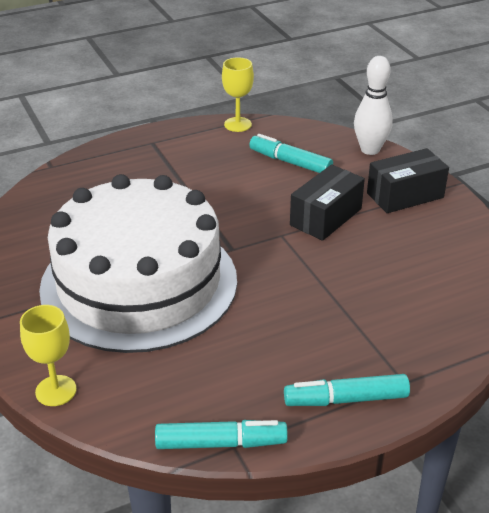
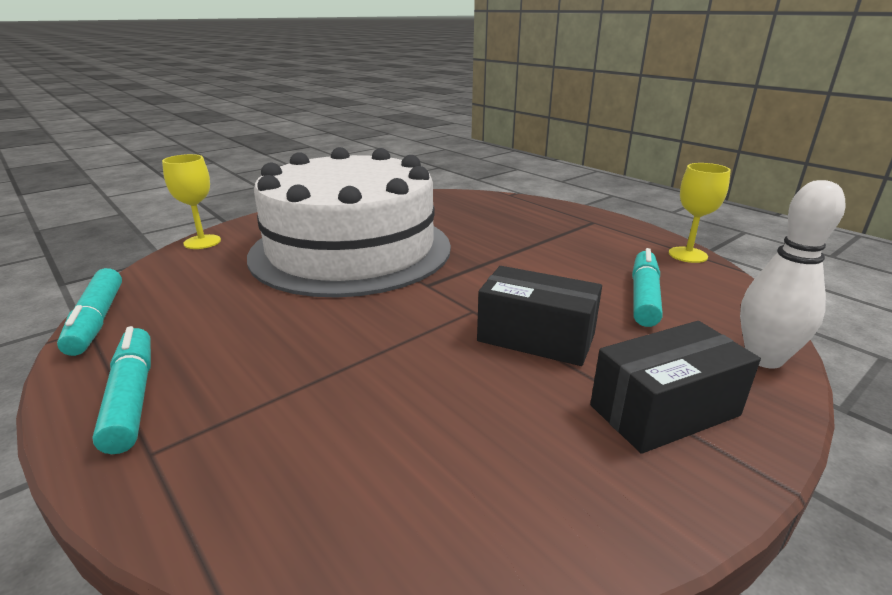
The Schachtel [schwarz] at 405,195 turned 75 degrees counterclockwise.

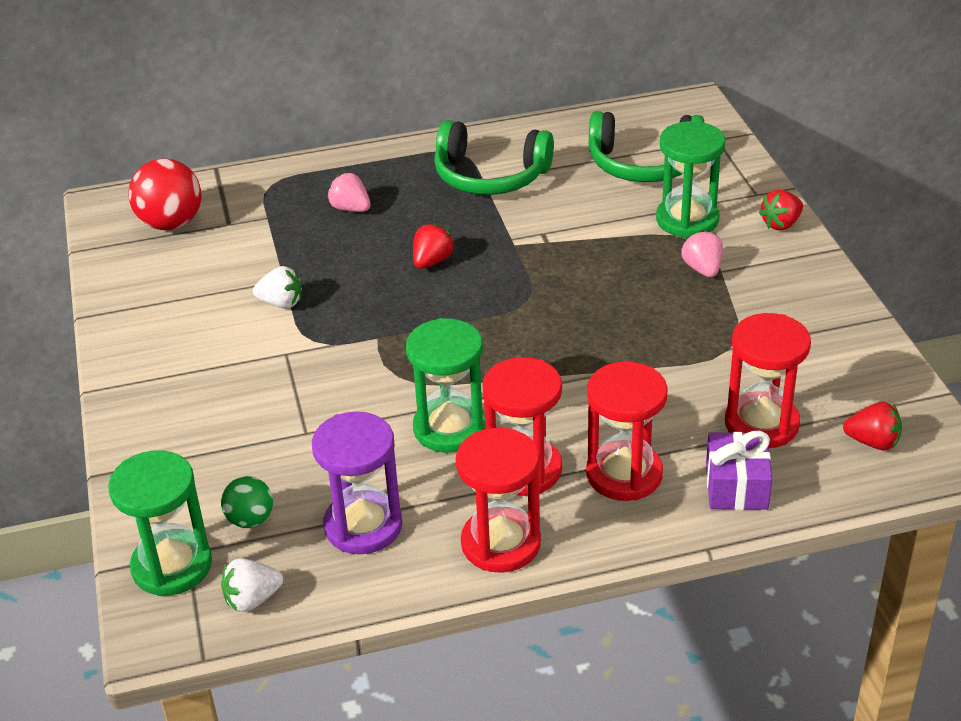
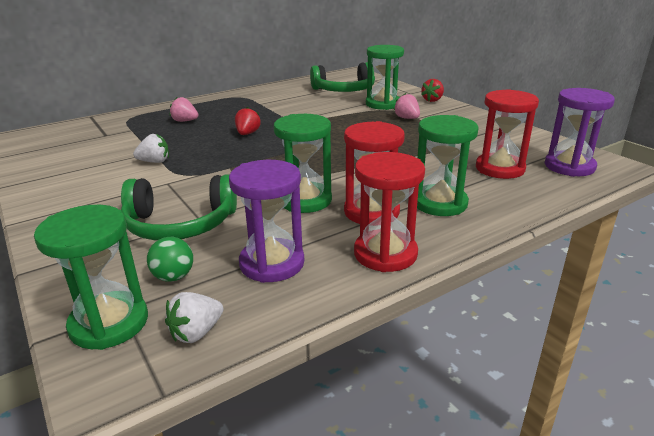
The Ball [rot] at 171,223 disappeared.
The Kopfhörer [grün] moved from 490,176 to 180,224.
The Sanduhr [rot] at 624,474 became the Sanduhr [grün] at 440,203.
The Geschenk [lila] at 736,486 disappeared.
The Erdbeere [rot] at 873,442 was replaced by the Sanduhr [lila] at 569,166.

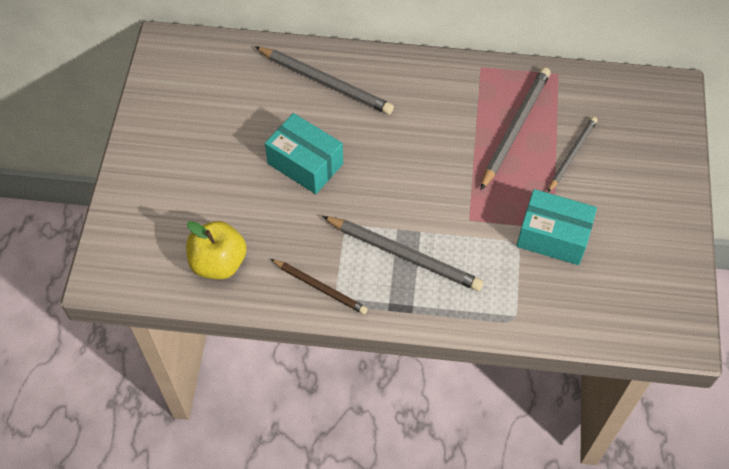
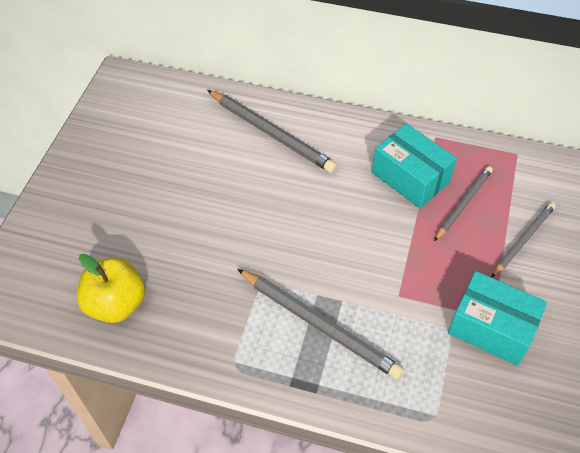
The Schachtel [türkis] moved from 305,164 to 410,177.
The Bleistift [braun] at 320,287 disappeared.
The Bleistift [grau] at 514,128 changed to 0.63 times the size.

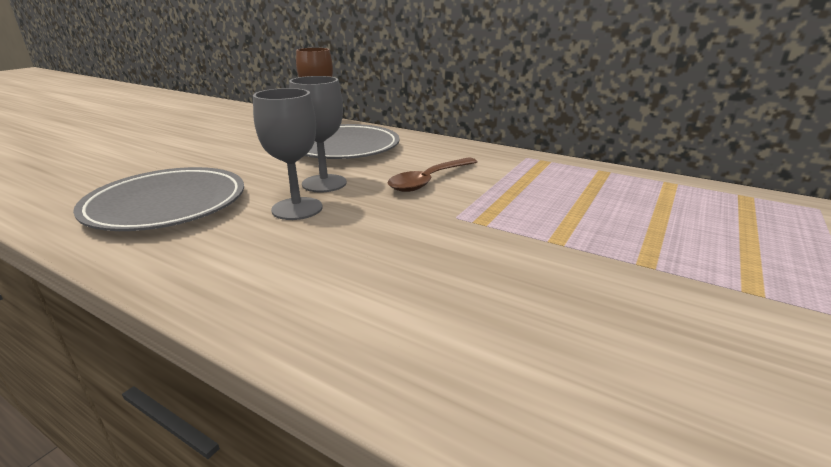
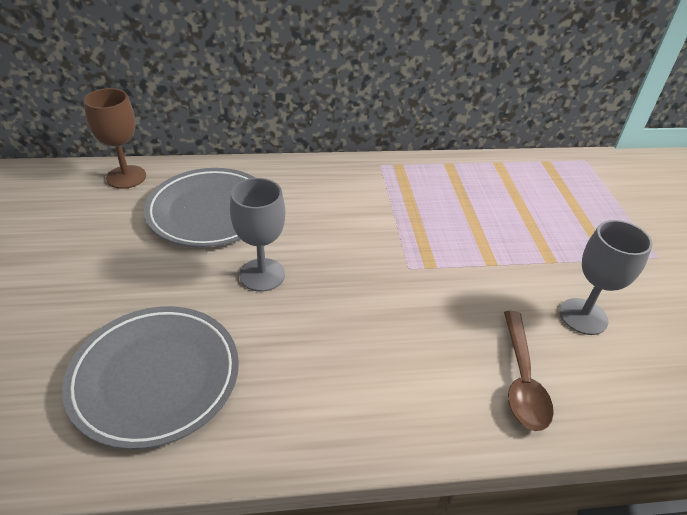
The Kelch [grau] moved from 297,209 to 583,316.
The Löffel [braun] moved from 429,181 to 522,379.

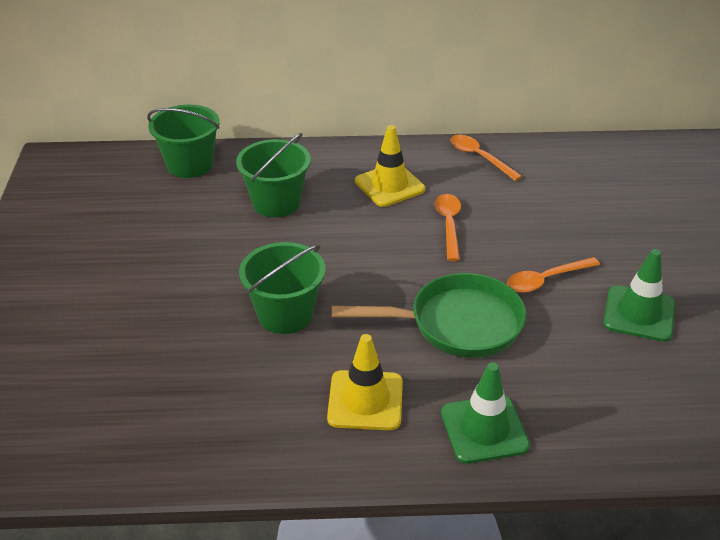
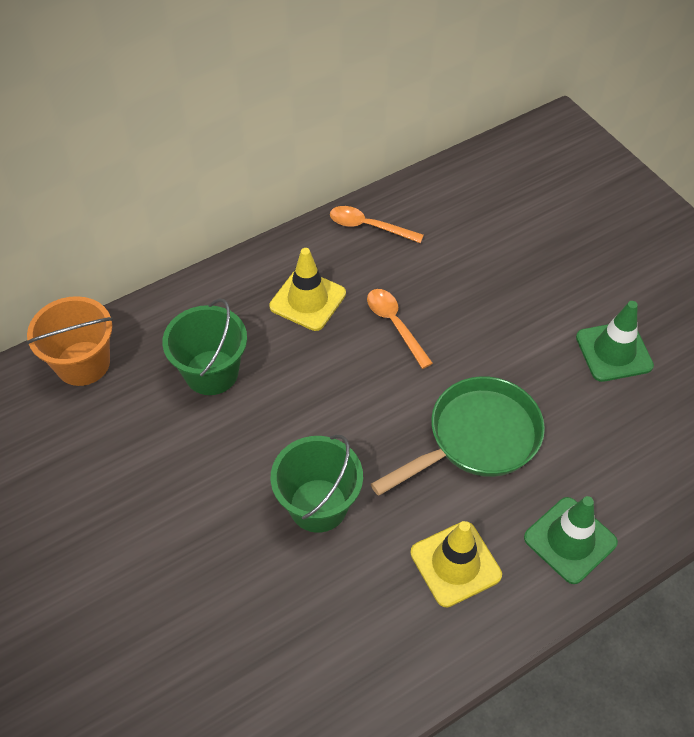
The Eimer [grün] at 190,164 became the Eimer [orange] at 83,363.
The Löffel [orange] at 545,280 disappeared.

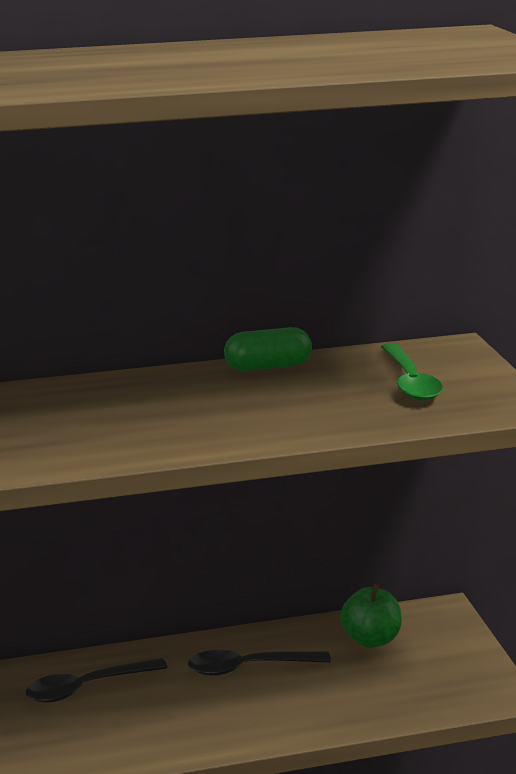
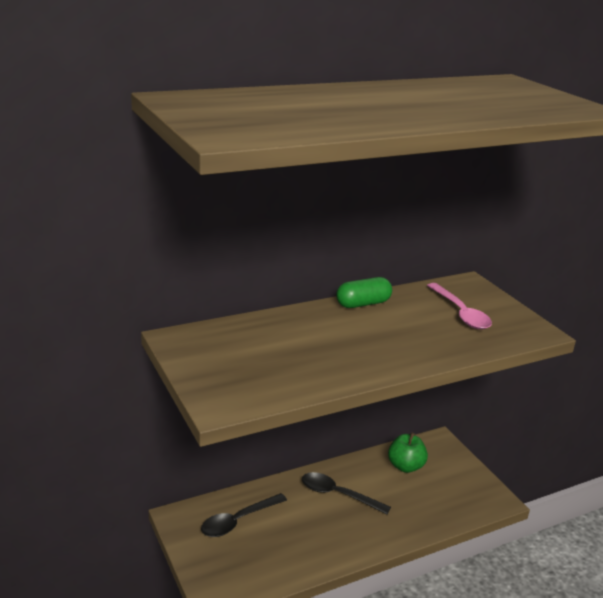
The Löffel [schwarz] at 248,668 turned 45 degrees clockwise.
The Löffel [grün] at 410,382 became the Löffel [rosa] at 460,313.

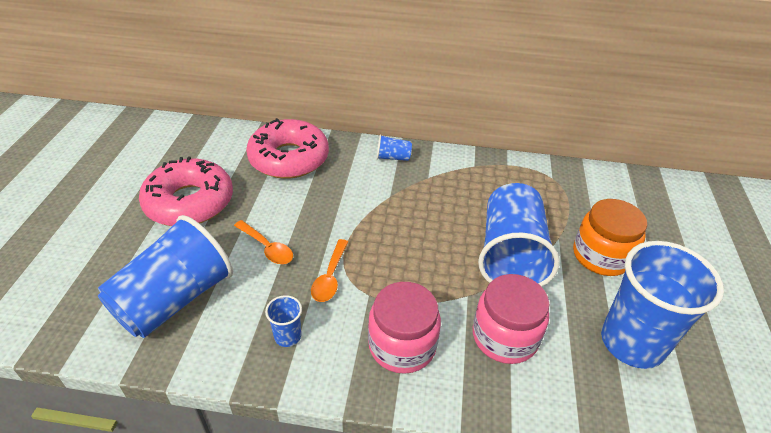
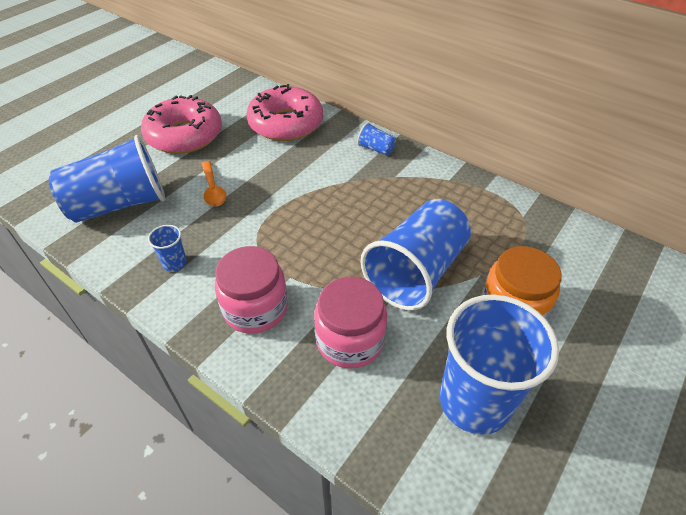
The Löffel [orange] at 330,277 disappeared.

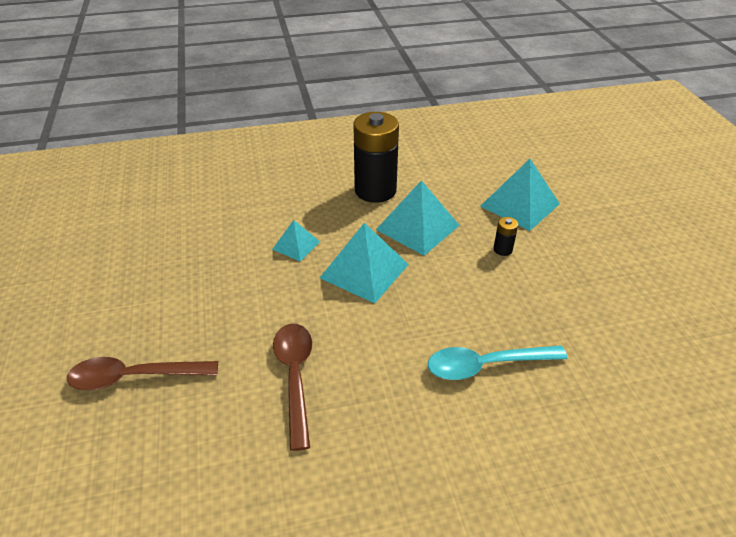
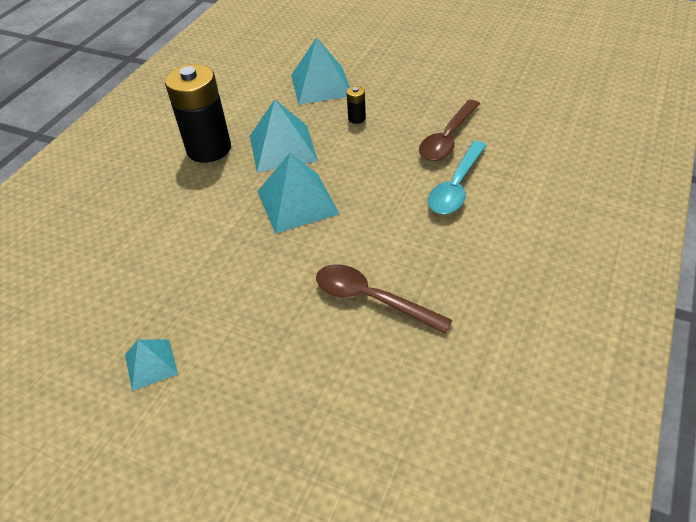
The Löffel [braun] moved from 134,377 to 447,138.
The Pyramide [türkis] moved from 296,245 to 151,364.

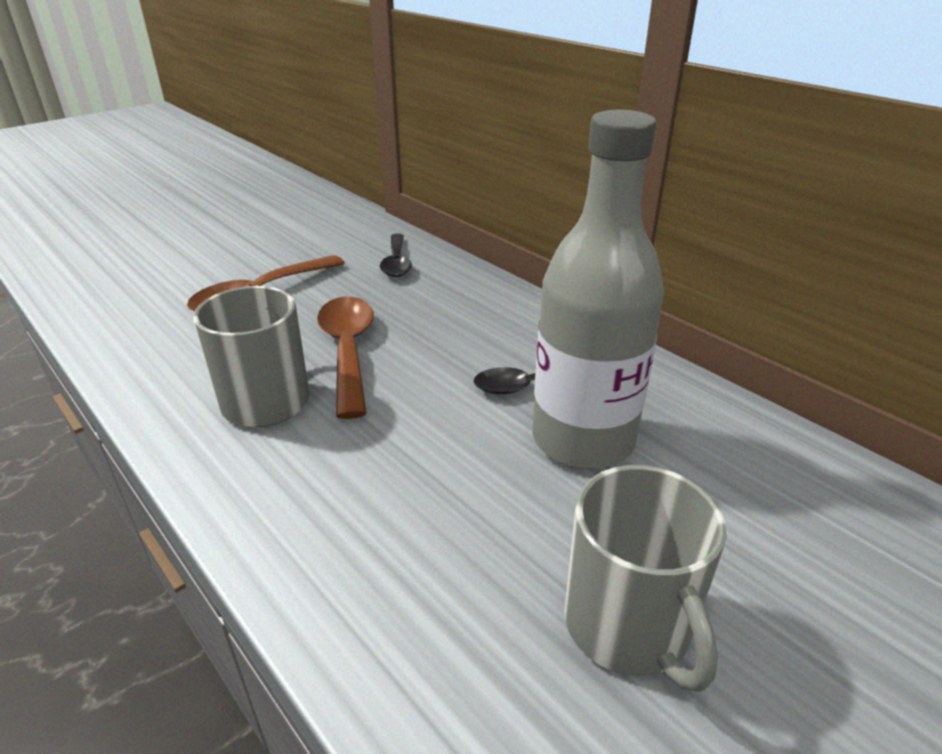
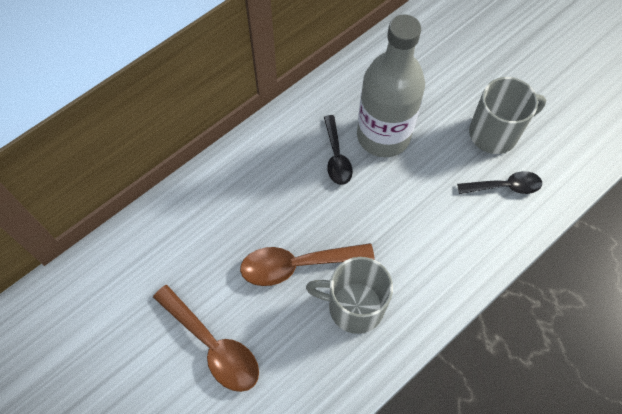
The Löffel [schwarz] moved from 396,263 to 505,186.

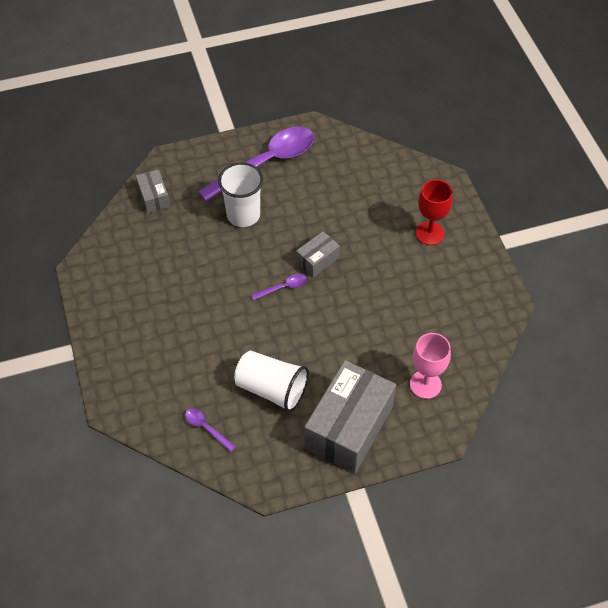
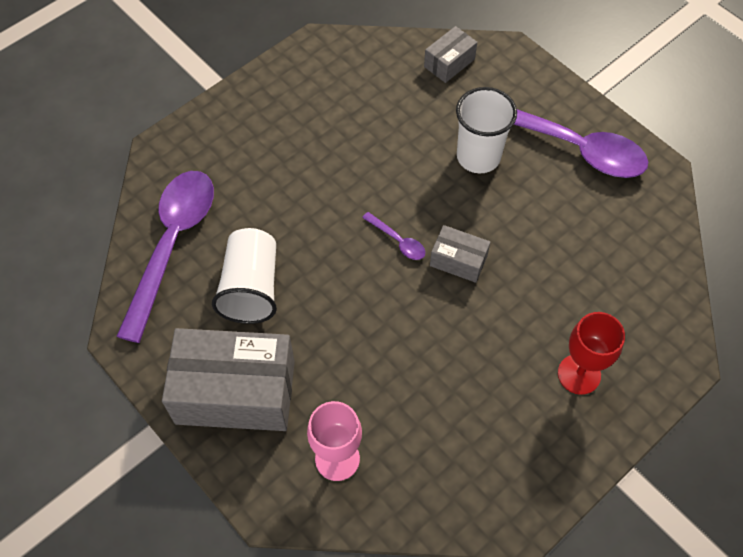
The Löffel [lila] at 206,428 changed to 2.48 times the size.

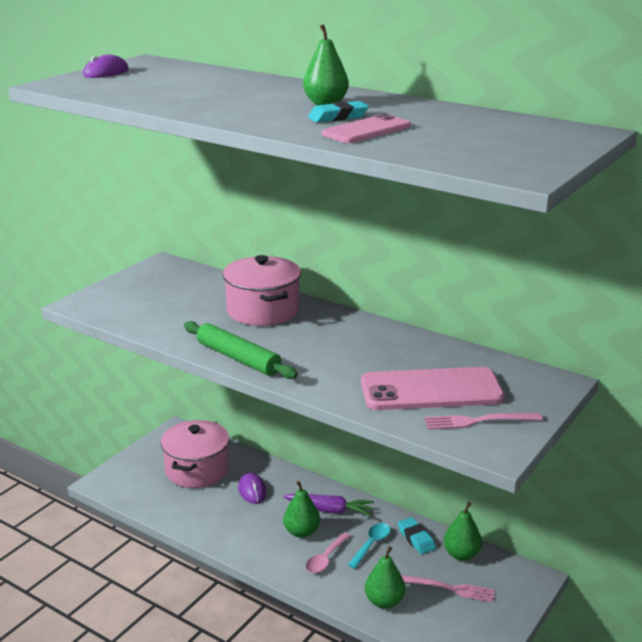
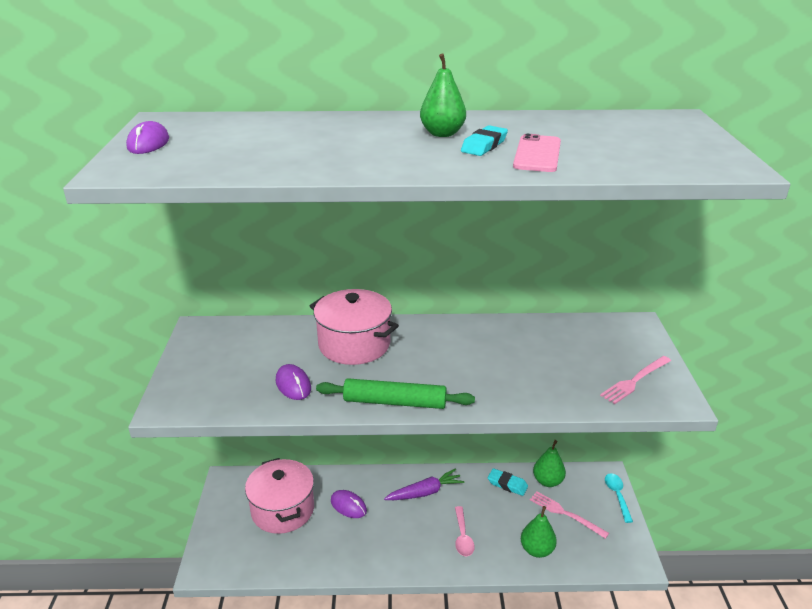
The Birne [grün] at 301,532 disappeared.
The Löffel [türkis] moved from 371,544 to 617,496.
The Handy [rosa] at 431,390 disappeared.
The Gabel [rosa] at 448,588 turned 120 degrees counterclockwise.
The Computermaus [lila] at 293,385 appeared.

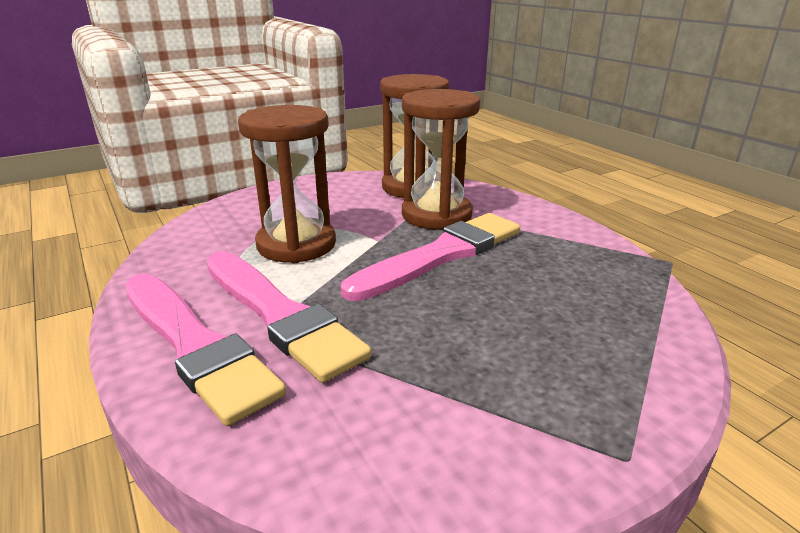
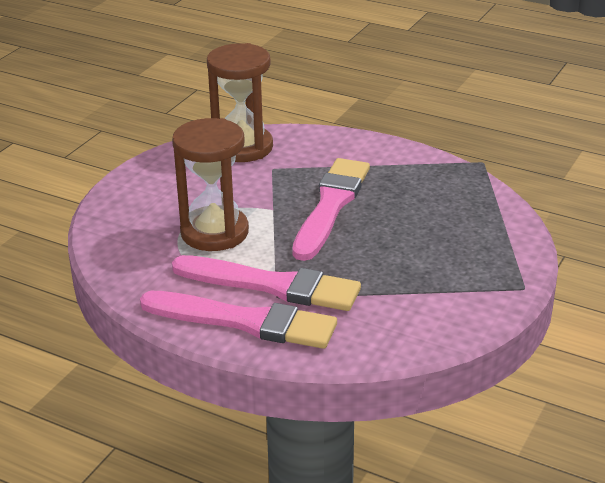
The Sanduhr [braun] at 436,215 disappeared.

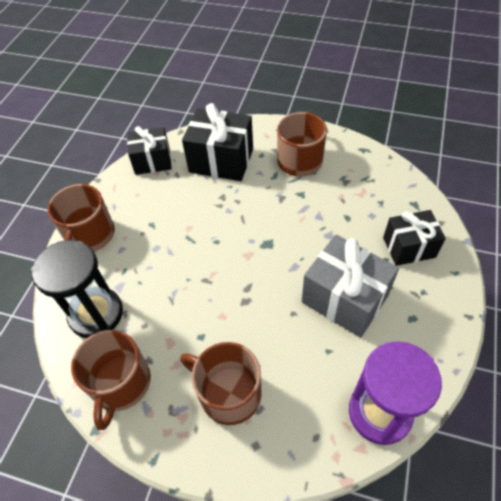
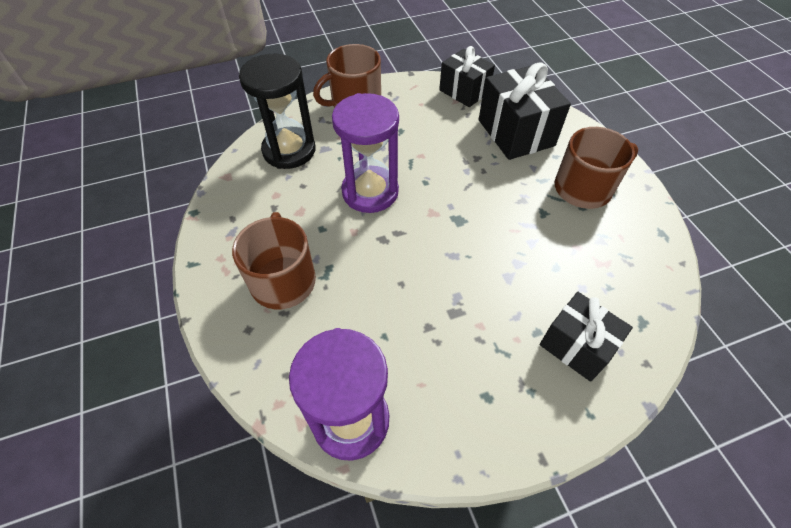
The Tasse [braun] at 120,384 disappeared.
The Geschenk [grau] at 344,299 disappeared.
The Sanduhr [lila] at 370,192 appeared.

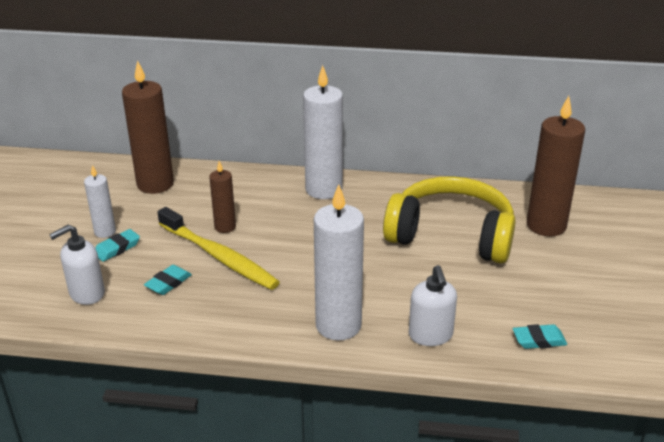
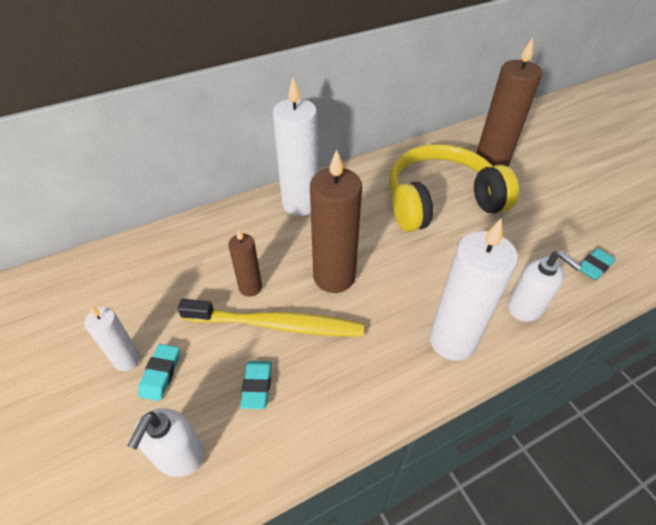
The Kerze [braun] moved from 155,184 to 334,277.

